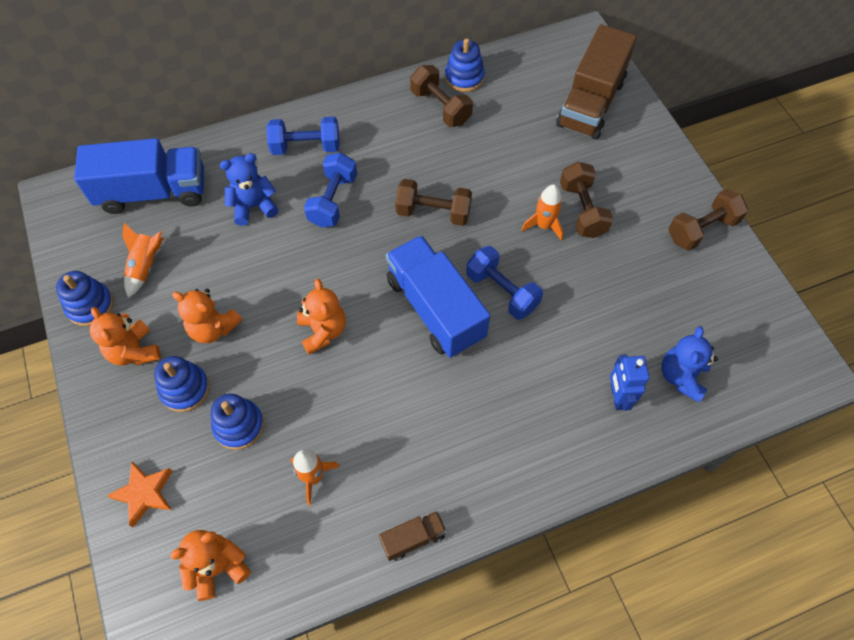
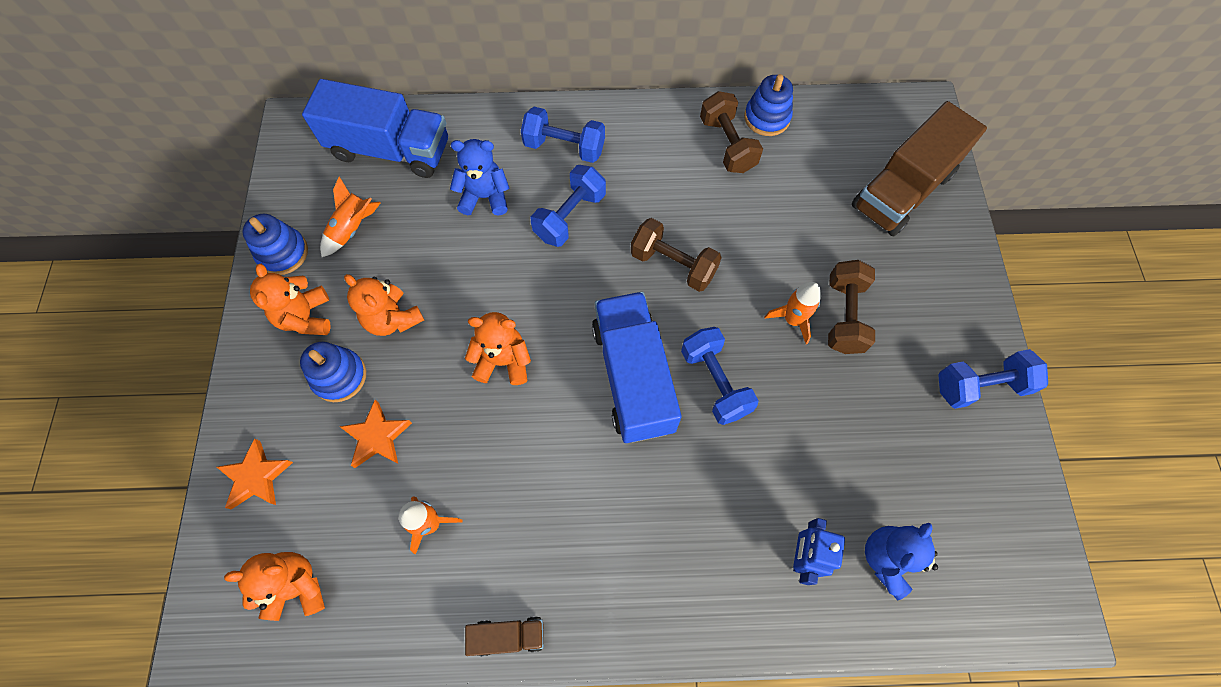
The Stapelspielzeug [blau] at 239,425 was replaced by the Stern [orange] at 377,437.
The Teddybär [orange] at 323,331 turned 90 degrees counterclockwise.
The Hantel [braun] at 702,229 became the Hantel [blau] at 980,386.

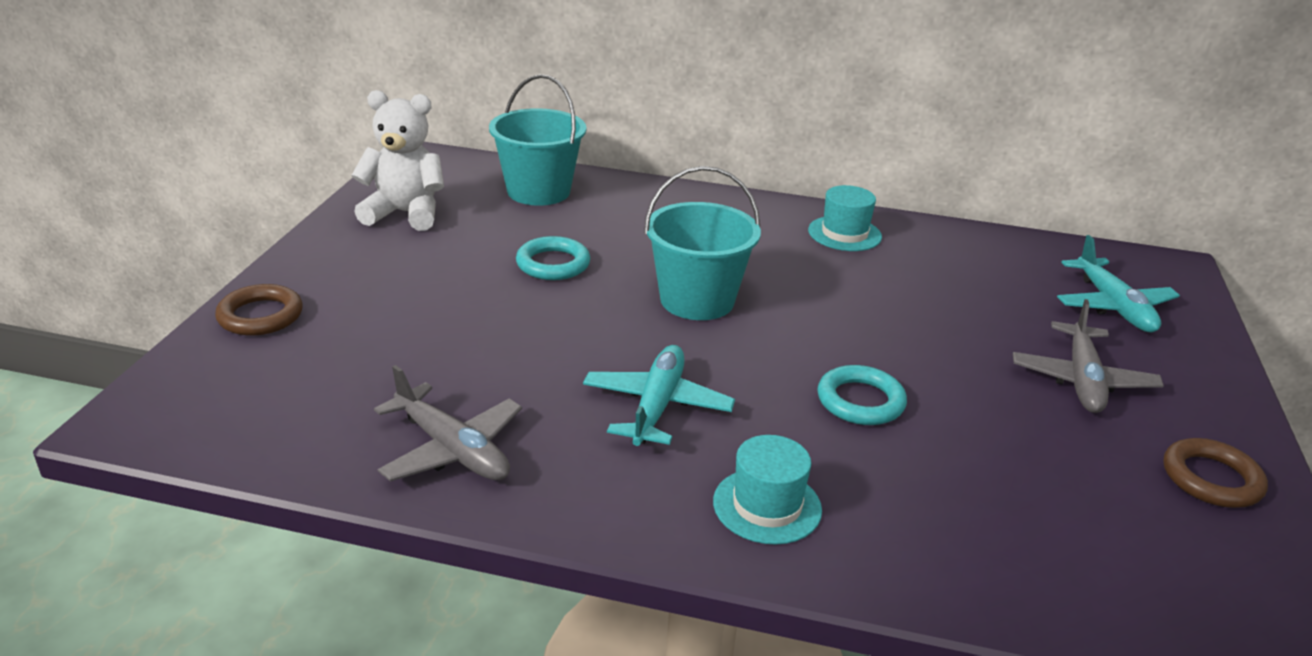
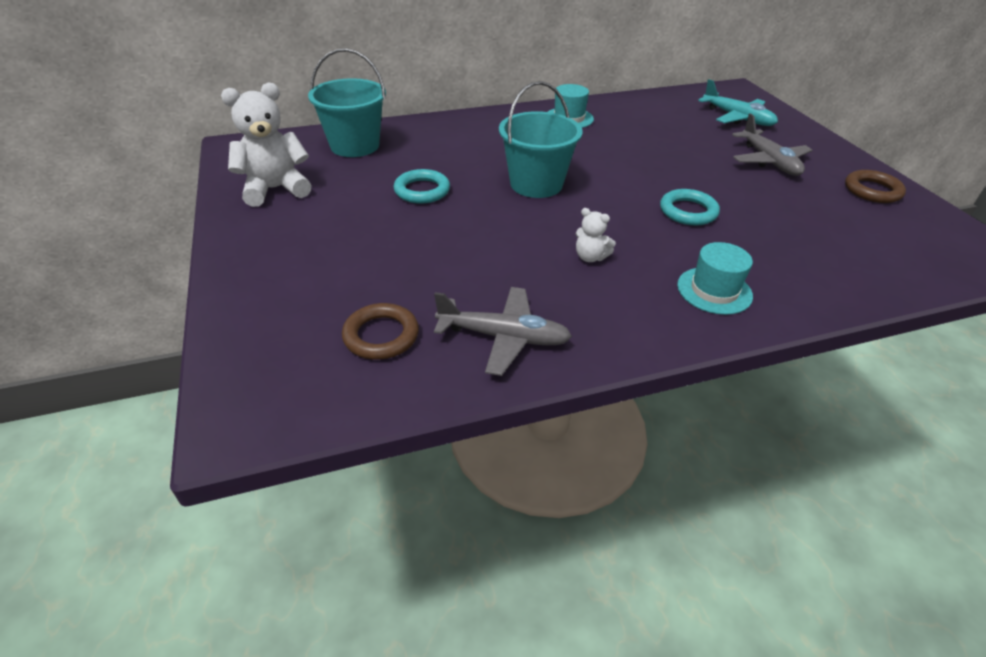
The Ring [braun] moved from 260,316 to 381,335.
The Flugzeug [türkis] at 657,406 was replaced by the Teddybär [weiß] at 590,257.

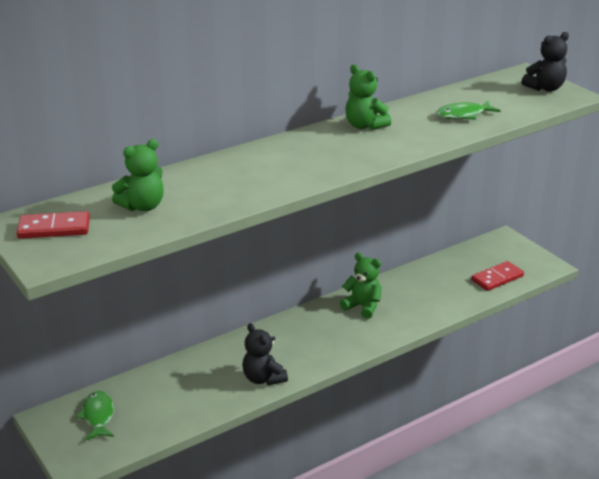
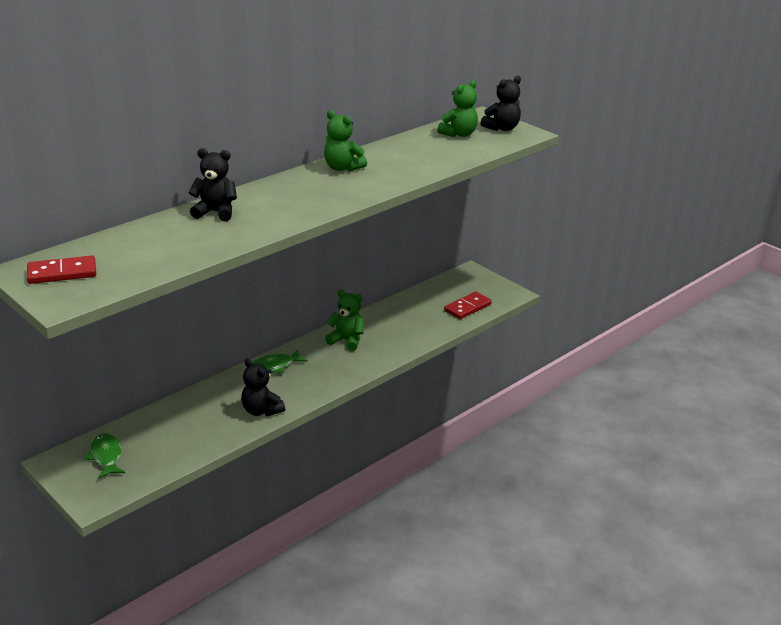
The Teddybär [grün] moved from 143,206 to 459,134.
The Fisch [grün] moved from 463,115 to 274,366.
The Teddybär [schwarz] at 215,212 appeared.

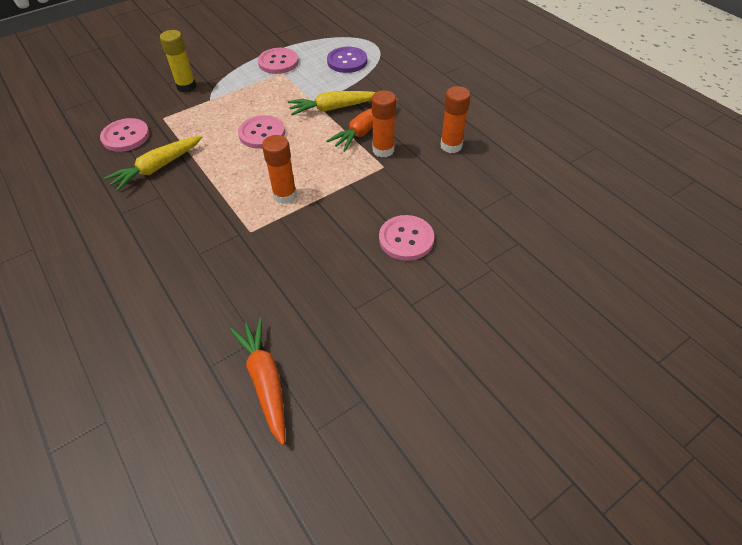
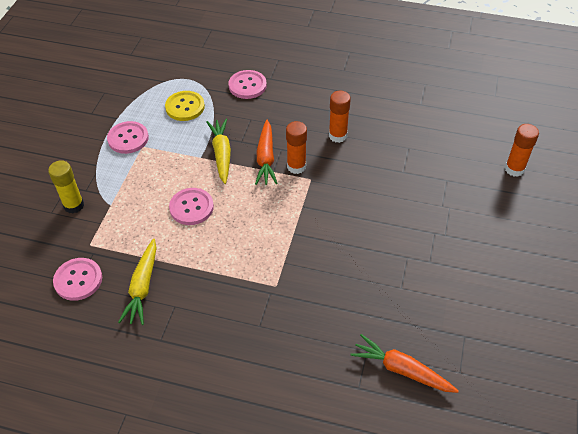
The Klebestift [orange] moved from 285,195 to 514,169.
The Karotte [gelb] at 333,108 turned 135 degrees clockwise.
The Knopf [lila] at 347,61 became the Knopf [gelb] at 185,107.
The Knopf [rosa] moved from 406,239 to 247,85.

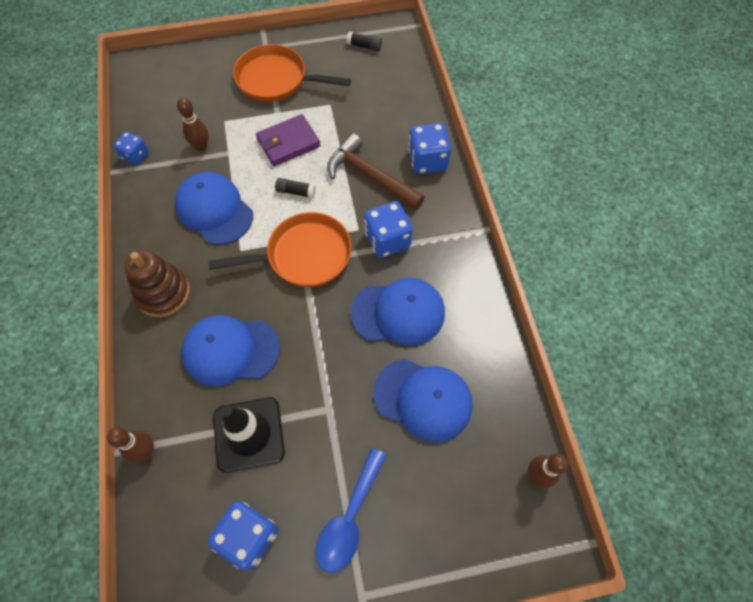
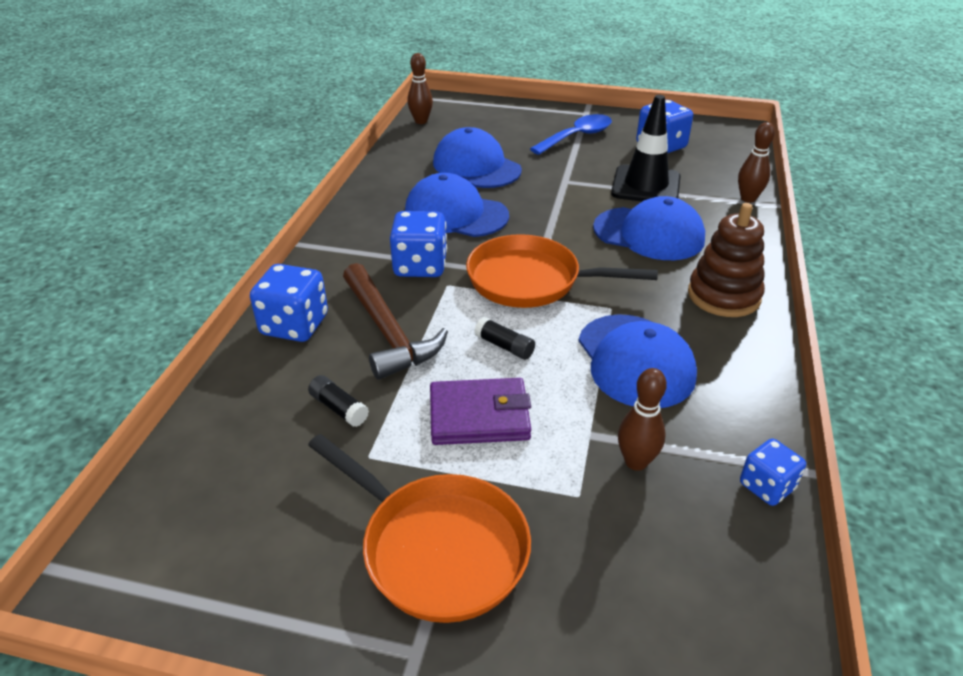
The Klebestift [schwarz] moved from 364,46 to 339,408.

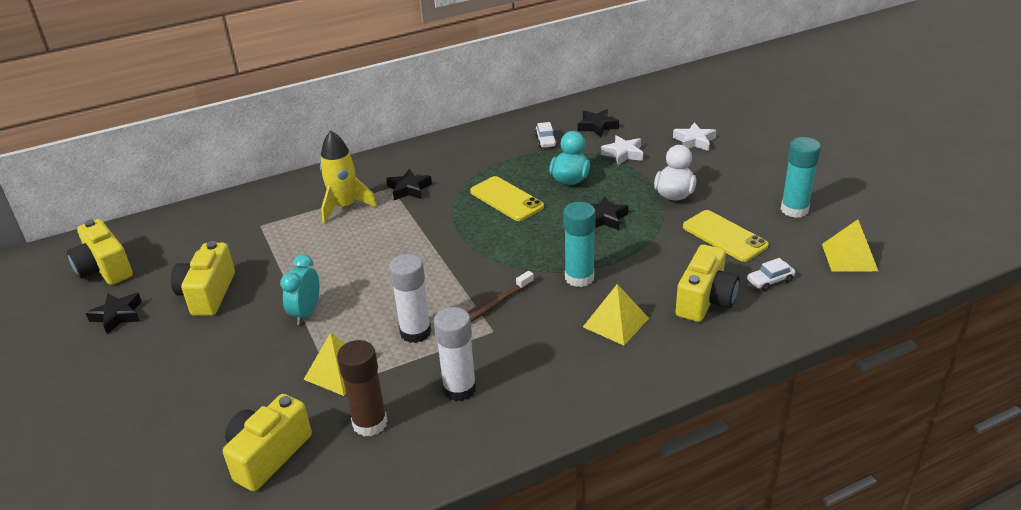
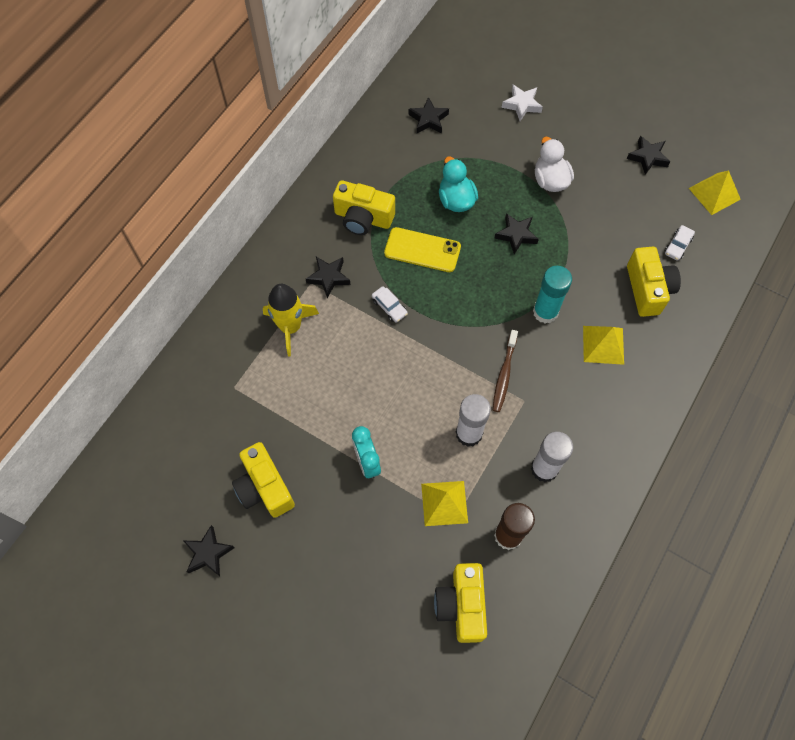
The Kamera [gelb] moved from 105,269 to 363,218.
The Auto [weiß] moved from 545,141 to 389,307.
The Stern [weiß] at 623,154 disappeared.
The Handy [gelb] at 724,236 disappeared.
The Klebestift [türkis] at 794,210 was replaced by the Stern [schwarz] at 648,157.

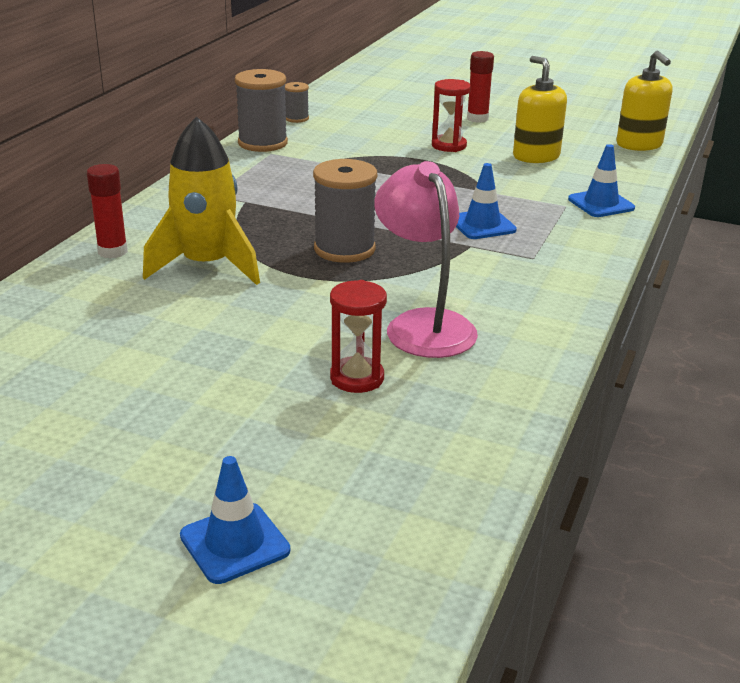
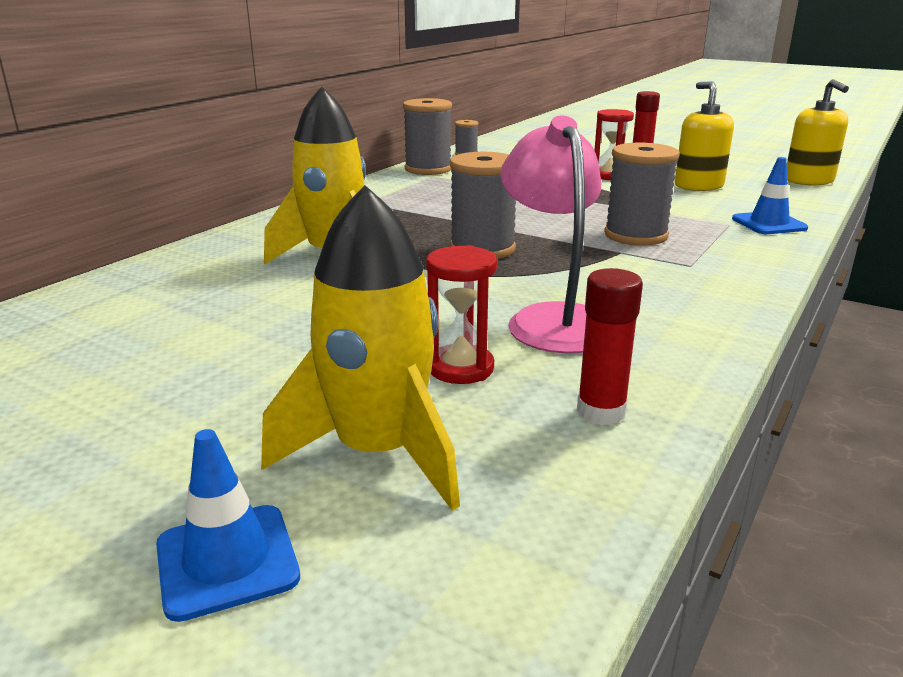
The Klebestift [rot] moved from 112,251 to 601,412.
The Leitkegel [blau] at 482,225 was replaced by the Garnrolle [grau] at 635,235.
The Rakete [gelb] at 378,453 appeared.

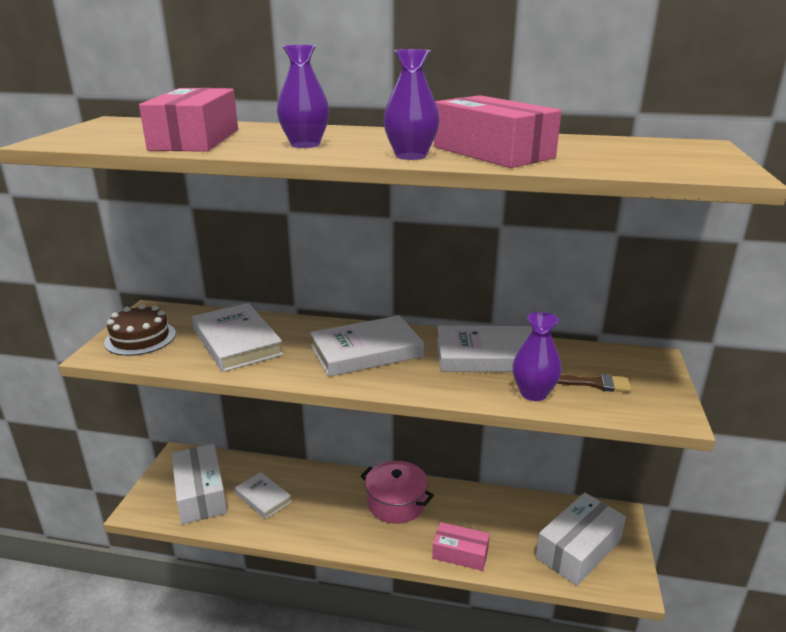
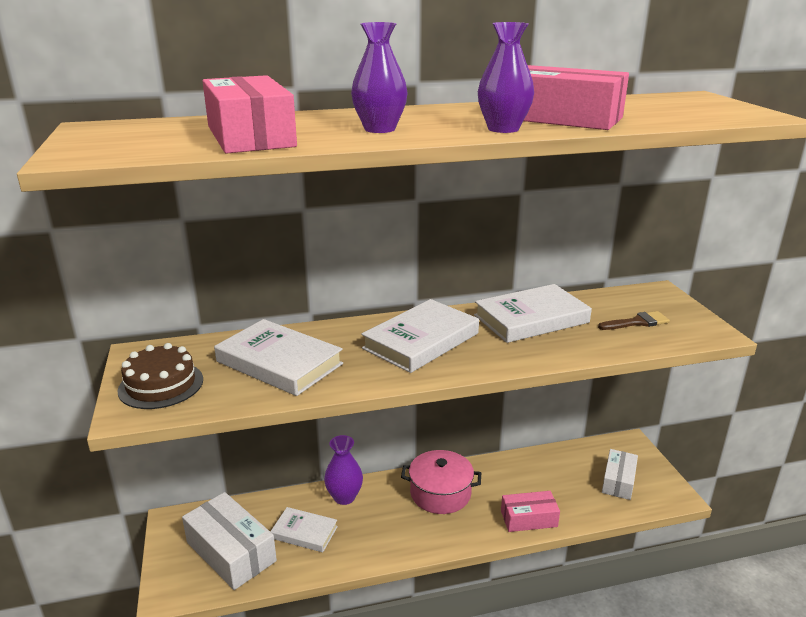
The Vase [lila] moved from 533,393 to 344,497.
The Schachtel [weiß] at 578,549 changed to 0.62 times the size.

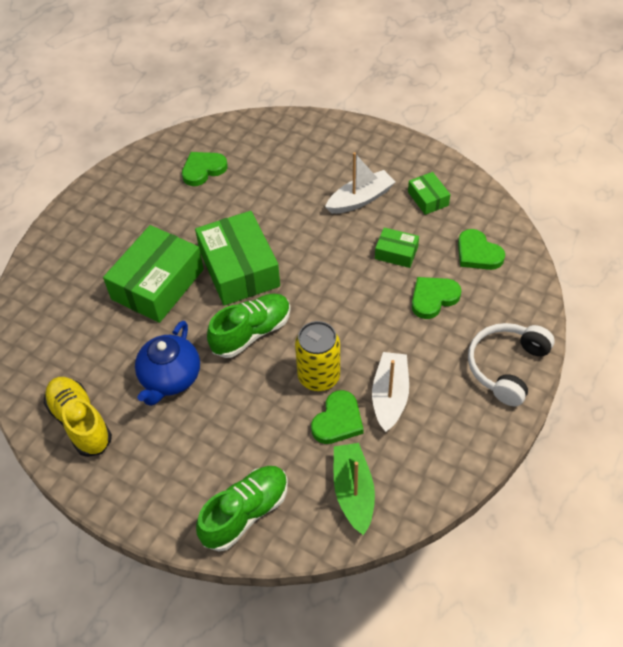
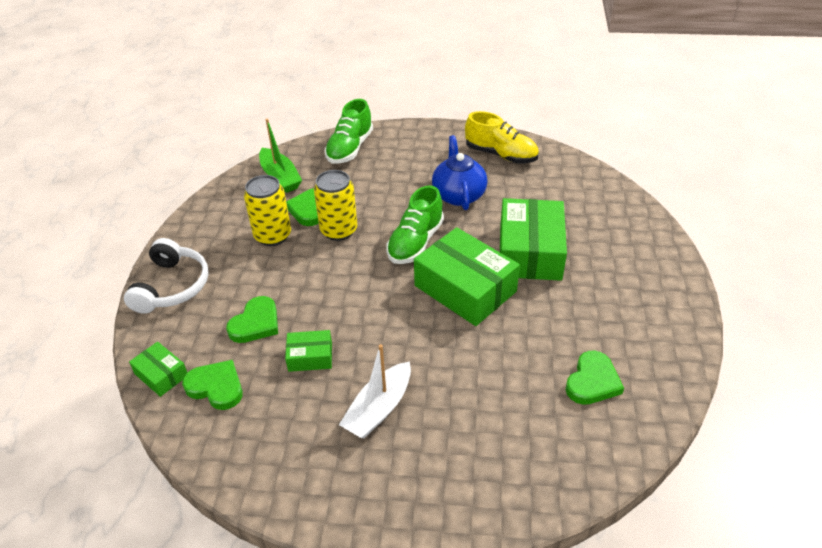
The Boot [weiß] at 390,396 was replaced by the Dose [gelb] at 273,236.
The Schachtel [grün] moved from 428,199 to 161,375.

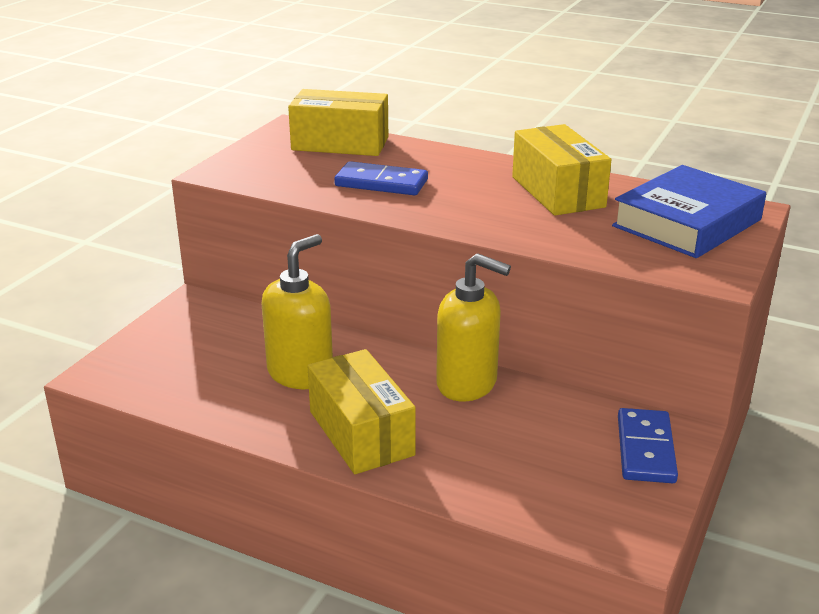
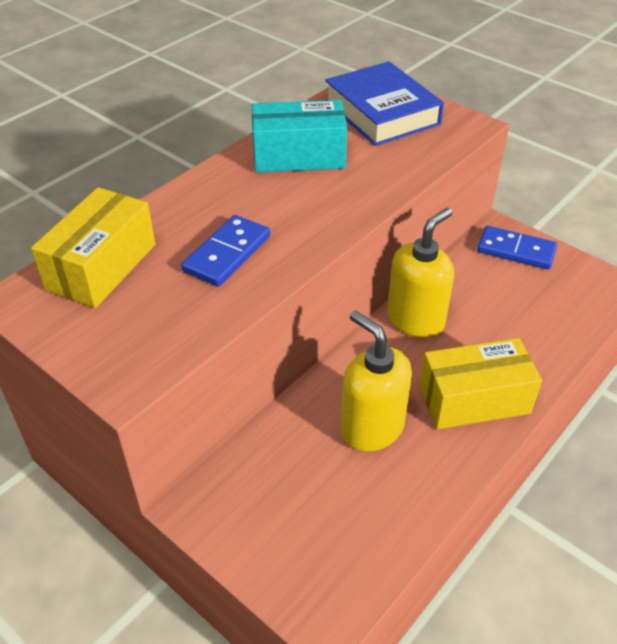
The Schachtel [gelb] at 558,192 became the Schachtel [türkis] at 298,156.

